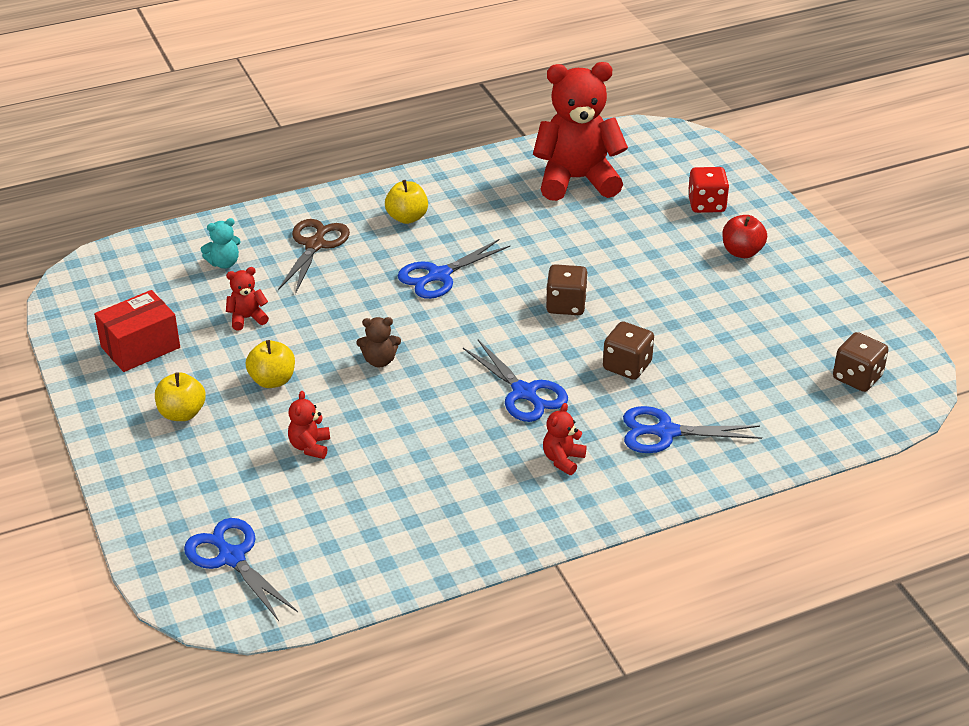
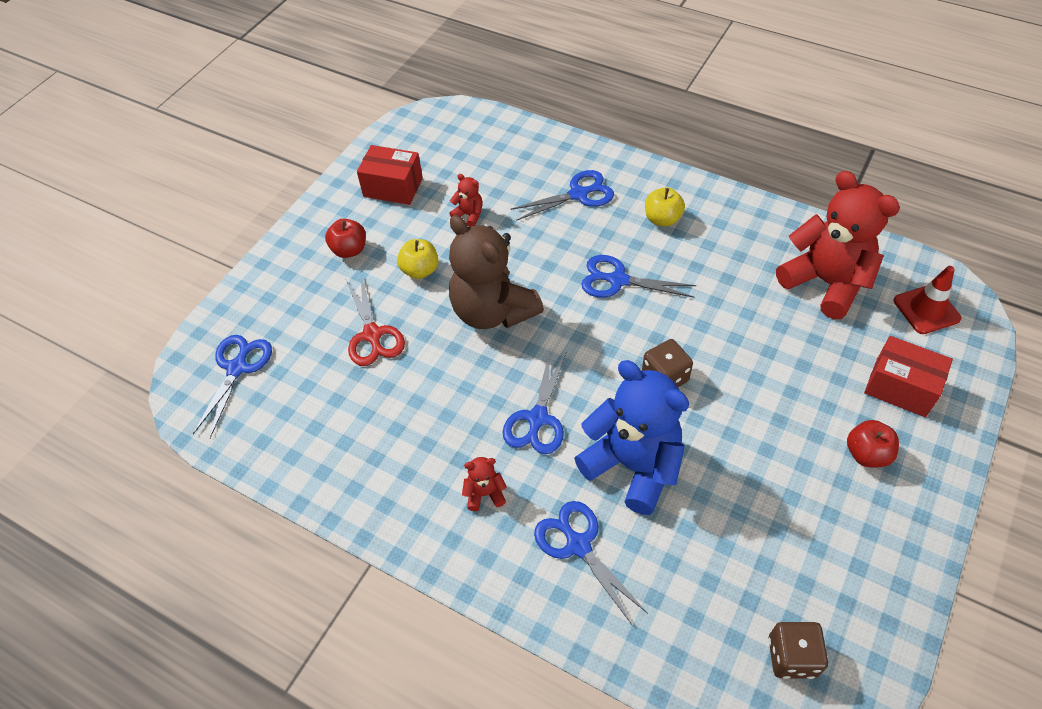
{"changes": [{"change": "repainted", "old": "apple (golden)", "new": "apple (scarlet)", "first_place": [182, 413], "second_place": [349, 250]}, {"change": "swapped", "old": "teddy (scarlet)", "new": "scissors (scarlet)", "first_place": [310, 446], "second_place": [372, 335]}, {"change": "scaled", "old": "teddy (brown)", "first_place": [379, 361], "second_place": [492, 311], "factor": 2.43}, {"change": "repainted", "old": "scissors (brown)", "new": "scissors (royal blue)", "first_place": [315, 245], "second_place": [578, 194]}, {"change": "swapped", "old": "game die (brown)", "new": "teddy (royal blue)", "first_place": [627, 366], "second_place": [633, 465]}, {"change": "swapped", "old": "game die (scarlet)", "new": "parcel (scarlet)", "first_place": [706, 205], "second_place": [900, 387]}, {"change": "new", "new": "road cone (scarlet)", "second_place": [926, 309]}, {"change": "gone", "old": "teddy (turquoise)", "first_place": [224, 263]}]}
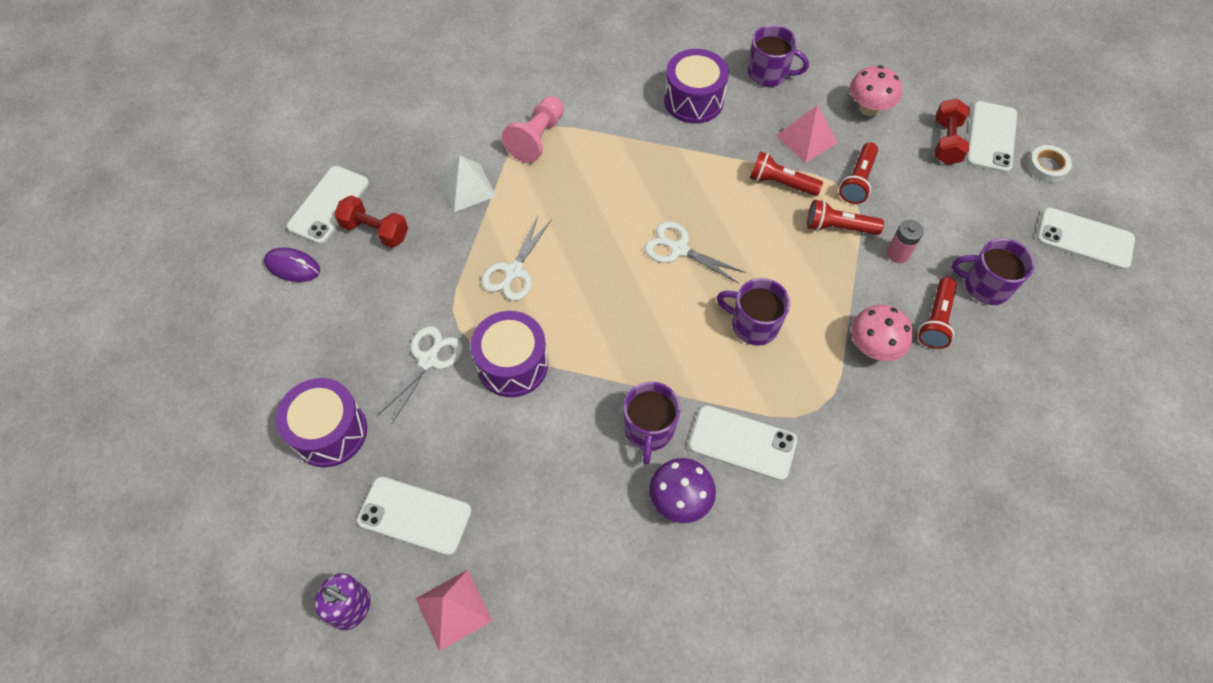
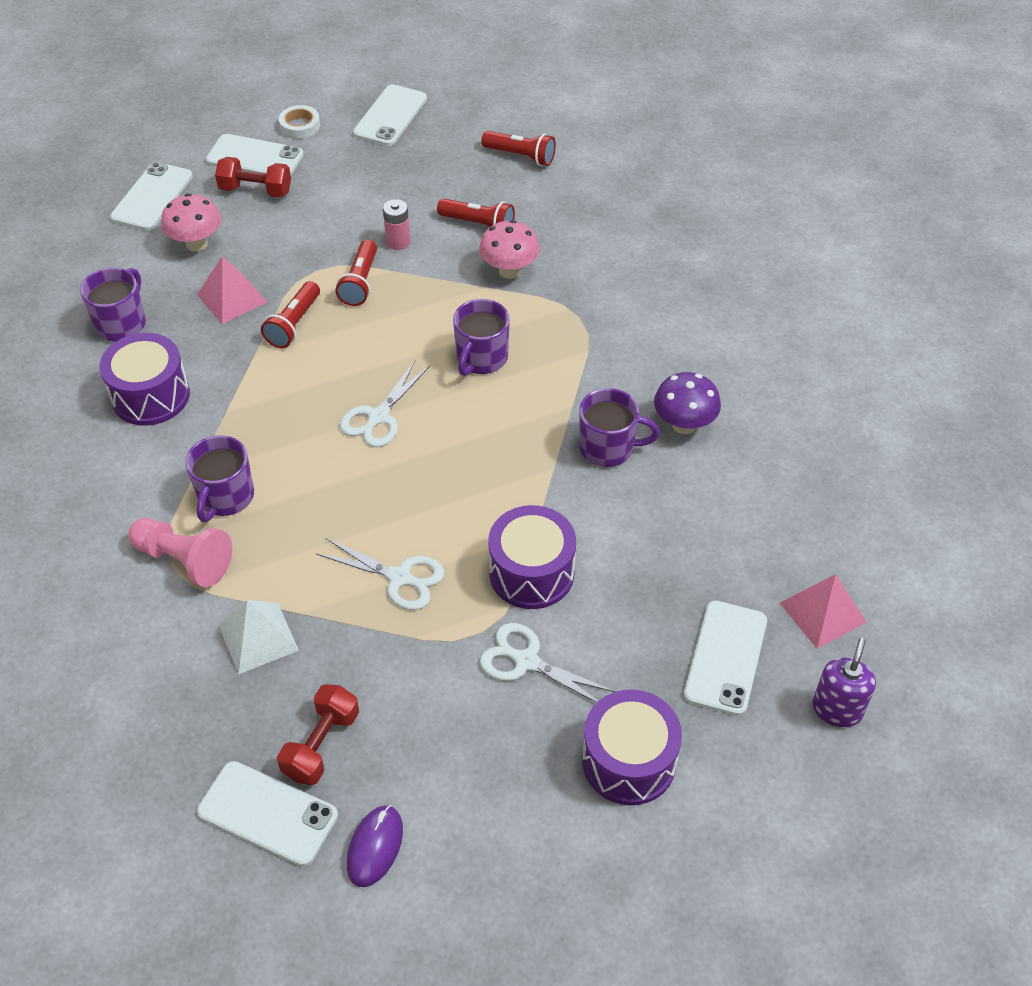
{"changes": [{"change": "shifted", "old": "mobile phone (pure white)", "first_place": [742, 443], "second_place": [152, 197]}, {"change": "shifted", "old": "mug (royal purple)", "first_place": [985, 285], "second_place": [225, 497]}, {"change": "shifted", "old": "flashlight (scarlet)", "first_place": [857, 181], "second_place": [521, 156]}]}
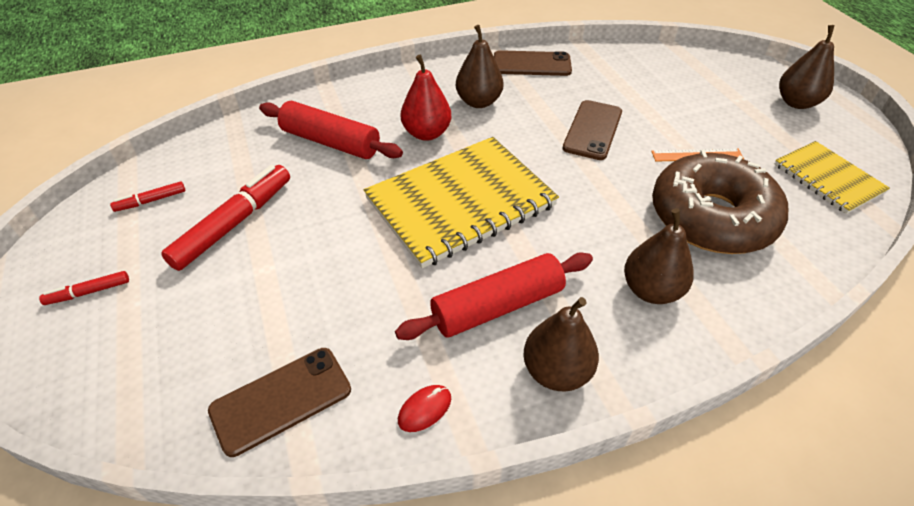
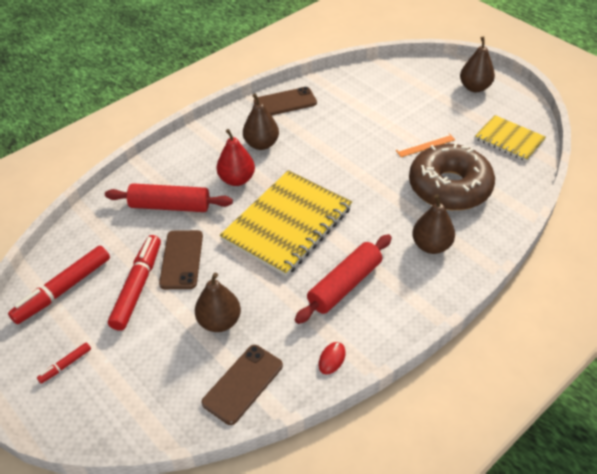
{"changes": [{"change": "scaled", "old": "marker (scarlet)", "first_place": [151, 201], "second_place": [63, 289], "factor": 2.11}, {"change": "shifted", "old": "mobile phone (brown)", "first_place": [592, 130], "second_place": [181, 259]}, {"change": "shifted", "old": "pear (brown)", "first_place": [556, 371], "second_place": [219, 321]}]}
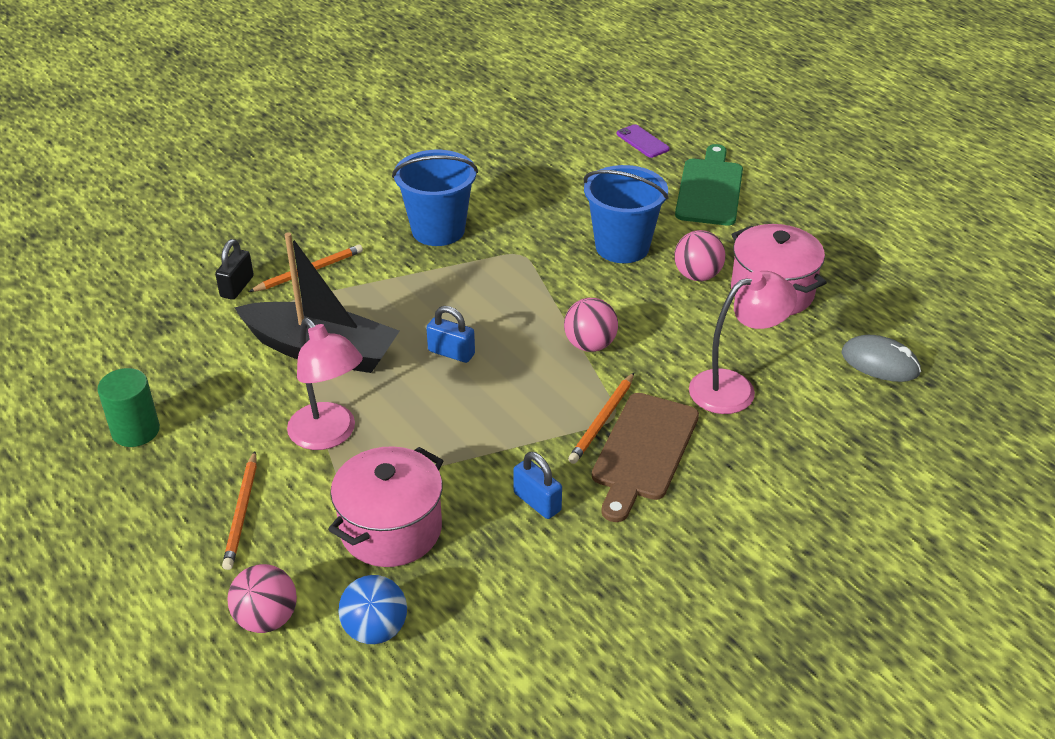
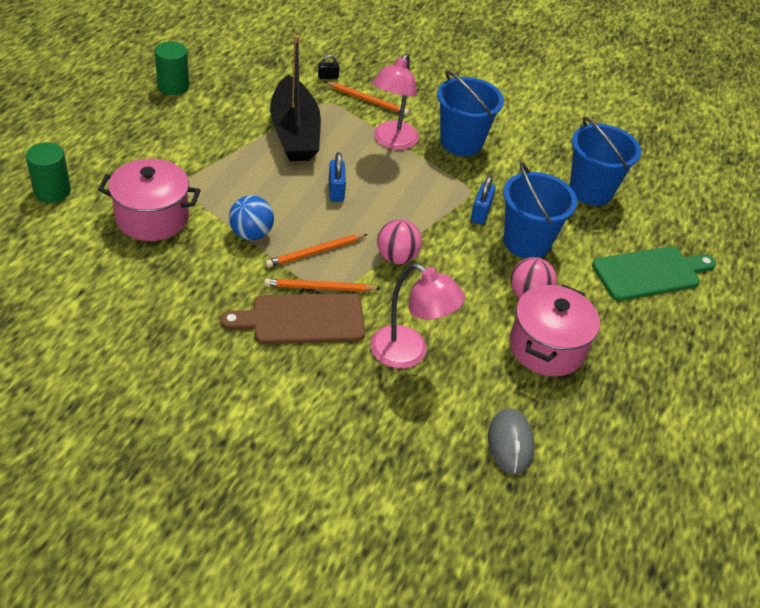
{"changes": [{"change": "swapped", "old": "play ball (rosy)", "new": "solid cylinder (leaf-green)", "first_place": [266, 619], "second_place": [52, 191]}, {"change": "shifted", "old": "play ball (royal blue)", "first_place": [375, 630], "second_place": [251, 234]}, {"change": "shifted", "old": "lead pencil (bright orange)", "first_place": [242, 513], "second_place": [315, 252]}, {"change": "scaled", "old": "padlock (jet-black)", "first_place": [237, 287], "second_place": [328, 77], "factor": 0.65}, {"change": "shifted", "old": "lamp (rosy)", "first_place": [329, 435], "second_place": [392, 141]}, {"change": "shifted", "old": "padlock (royal blue)", "first_place": [537, 502], "second_place": [480, 213]}, {"change": "new", "new": "pail (royal blue)", "second_place": [591, 190]}, {"change": "gone", "old": "mobile phone (royal purple)", "first_place": [642, 141]}]}
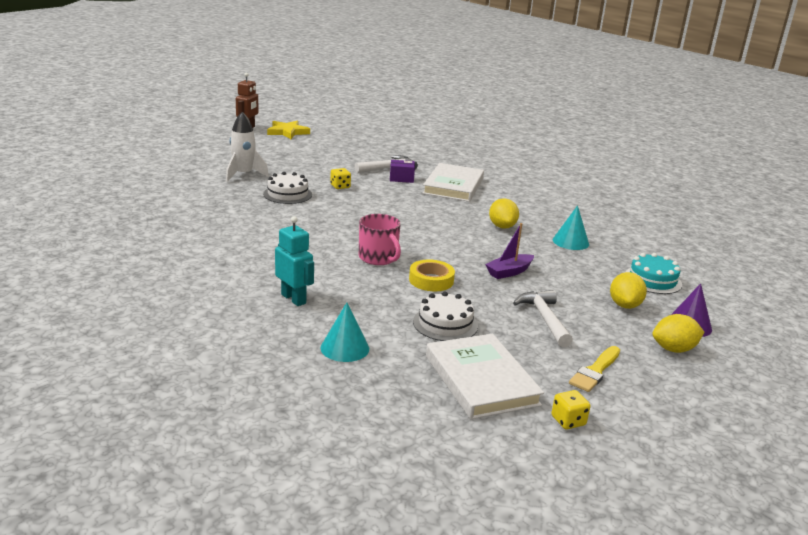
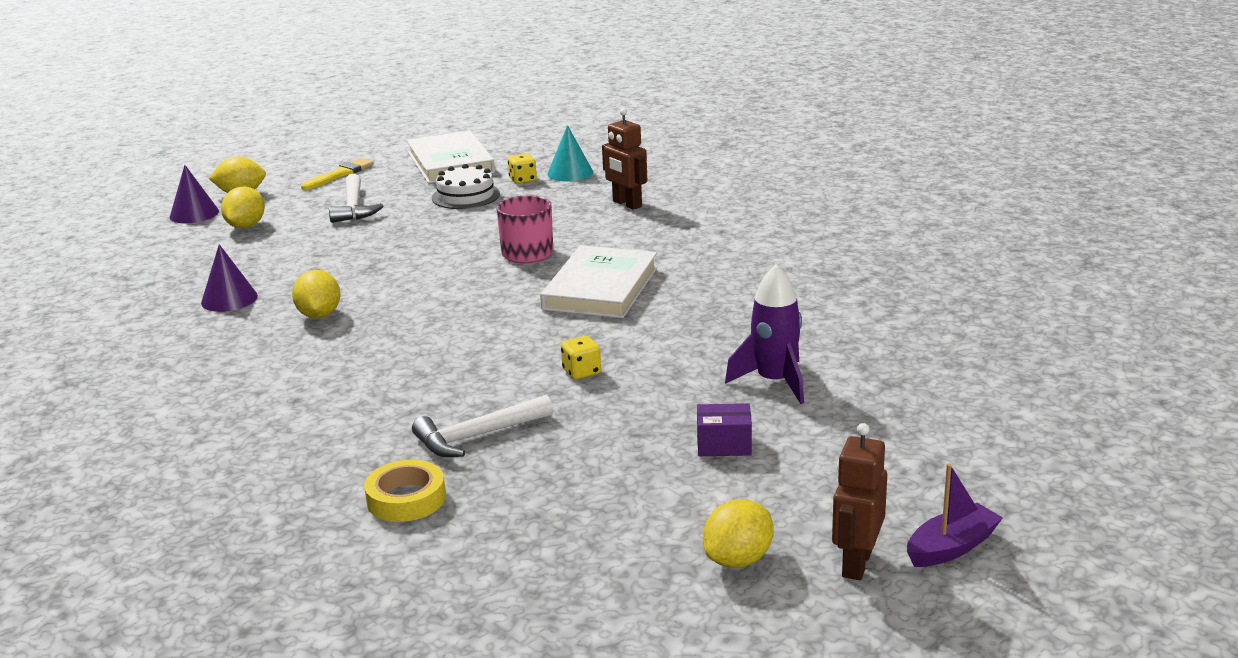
{"changes": [{"change": "repainted", "old": "cone (turquoise)", "new": "cone (royal purple)", "first_place": [570, 242], "second_place": [229, 299]}, {"change": "shifted", "old": "sticky tape (golden)", "first_place": [431, 280], "second_place": [406, 499]}, {"change": "shifted", "old": "game die (golden)", "first_place": [568, 421], "second_place": [523, 180]}, {"change": "shifted", "old": "hardcover (pure white)", "first_place": [453, 186], "second_place": [601, 288]}, {"change": "repainted", "old": "robot (turquoise)", "new": "robot (brown)", "first_place": [294, 299], "second_place": [627, 204]}, {"change": "shifted", "old": "parcel (royal purple)", "first_place": [401, 178], "second_place": [724, 445]}, {"change": "swapped", "old": "star (golden)", "new": "lemon (golden)", "first_place": [287, 132], "second_place": [738, 560]}, {"change": "repainted", "old": "rocket (pure white)", "new": "rocket (royal purple)", "first_place": [243, 175], "second_place": [774, 382]}, {"change": "shifted", "old": "boat (royal purple)", "first_place": [509, 272], "second_place": [951, 547]}, {"change": "gone", "old": "layer cake (pure white)", "first_place": [287, 194]}, {"change": "gone", "old": "layer cake (turquoise)", "first_place": [652, 280]}]}
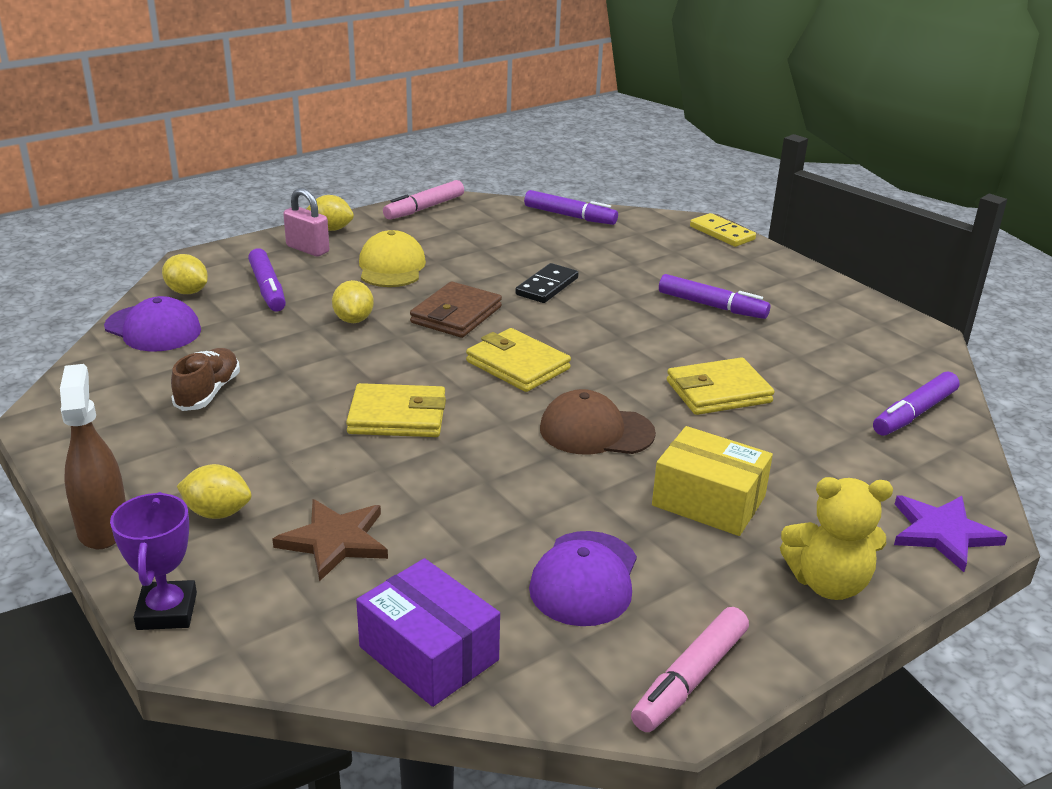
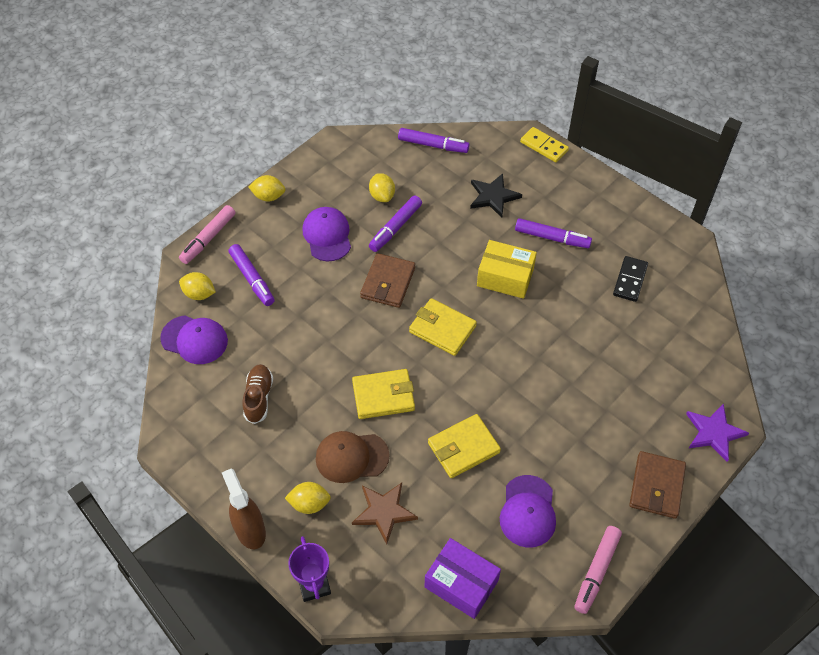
{"changes": [{"change": "shifted", "old": "marker (rosy)", "first_place": [424, 208], "second_place": [208, 238]}, {"change": "repainted", "old": "peaked cap (golden)", "new": "peaked cap (royal purple)", "first_place": [391, 267], "second_place": [327, 235]}, {"change": "shifted", "old": "peaked cap (brown)", "first_place": [596, 431], "second_place": [351, 457]}, {"change": "shifted", "old": "lemon (golden)", "first_place": [353, 320], "second_place": [382, 196]}, {"change": "shifted", "old": "marker (royal purple)", "first_place": [914, 413], "second_place": [395, 228]}, {"change": "shifted", "old": "billfold (golden)", "first_place": [718, 392], "second_place": [463, 448]}, {"change": "new", "new": "star (jet-black)", "second_place": [493, 196]}, {"change": "shifted", "old": "parcel (golden)", "first_place": [708, 501], "second_place": [505, 277]}, {"change": "shifted", "old": "domino piece (jet-black)", "first_place": [547, 286], "second_place": [630, 280]}, {"change": "swapped", "old": "teddy (golden)", "new": "billfold (brown)", "first_place": [828, 583], "second_place": [656, 486]}, {"change": "gone", "old": "padlock (rosy)", "first_place": [307, 249]}]}
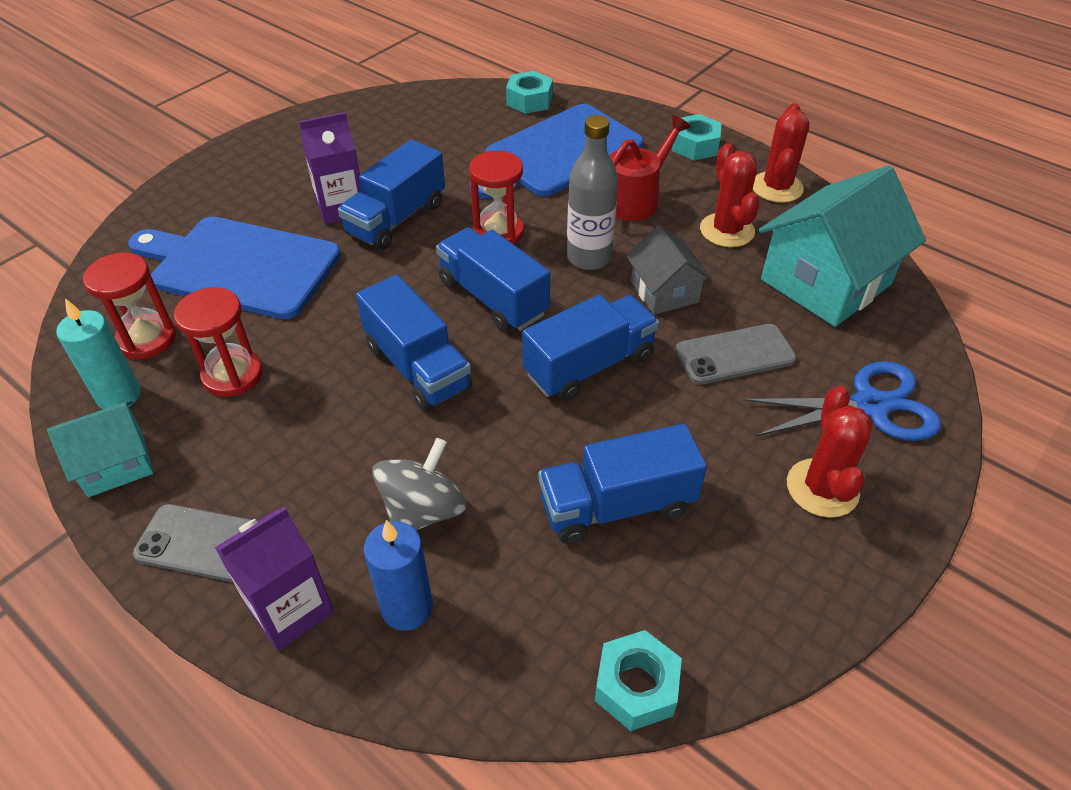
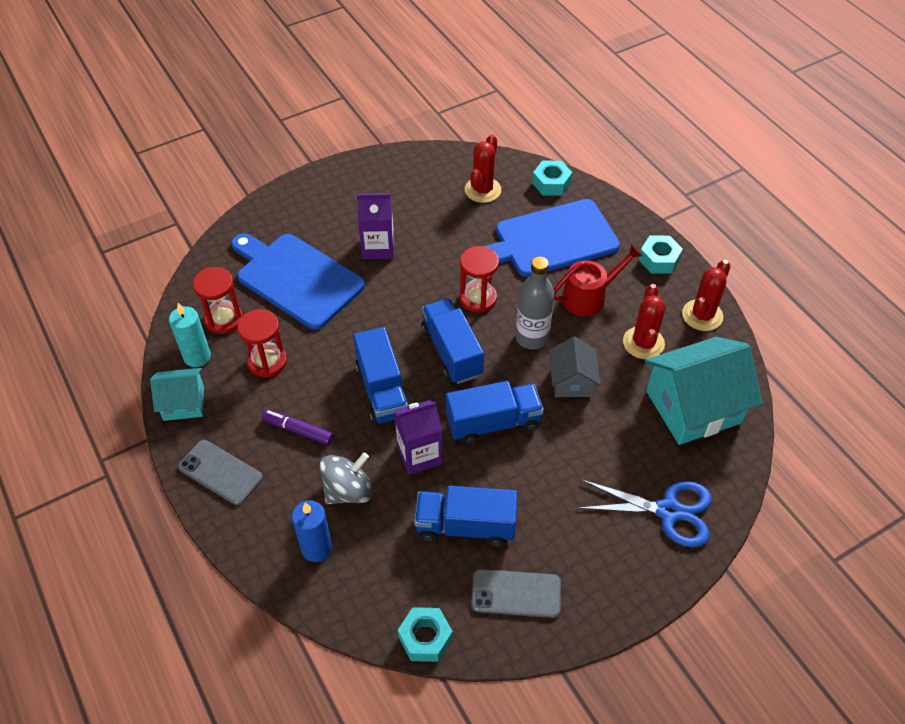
{"changes": [{"change": "new", "new": "marker (royal purple)", "second_place": [298, 430]}, {"change": "shifted", "old": "juice carton (royal purple)", "first_place": [290, 609], "second_place": [419, 455]}, {"change": "shifted", "old": "prickly plant (scarlet)", "first_place": [822, 488], "second_place": [482, 190]}, {"change": "shifted", "old": "mobile phone (gray)", "first_place": [735, 355], "second_place": [516, 593]}, {"change": "gone", "old": "toy truck (royal blue)", "first_place": [396, 219]}]}
